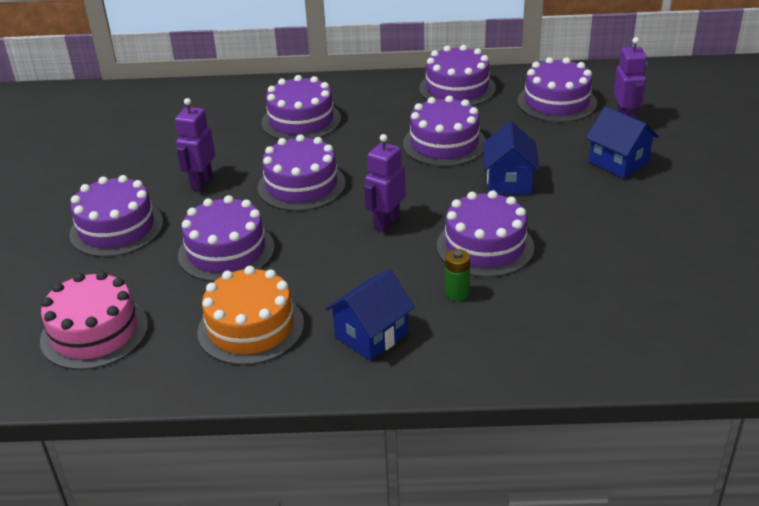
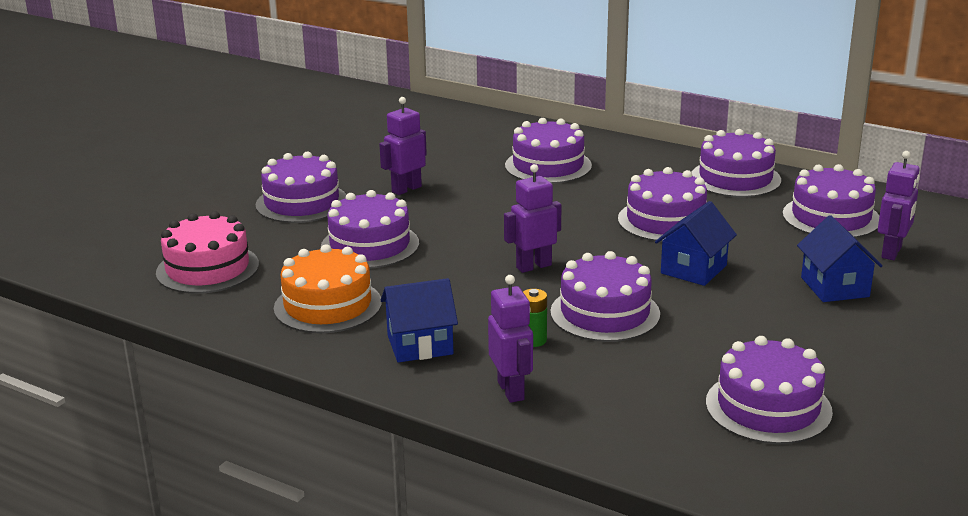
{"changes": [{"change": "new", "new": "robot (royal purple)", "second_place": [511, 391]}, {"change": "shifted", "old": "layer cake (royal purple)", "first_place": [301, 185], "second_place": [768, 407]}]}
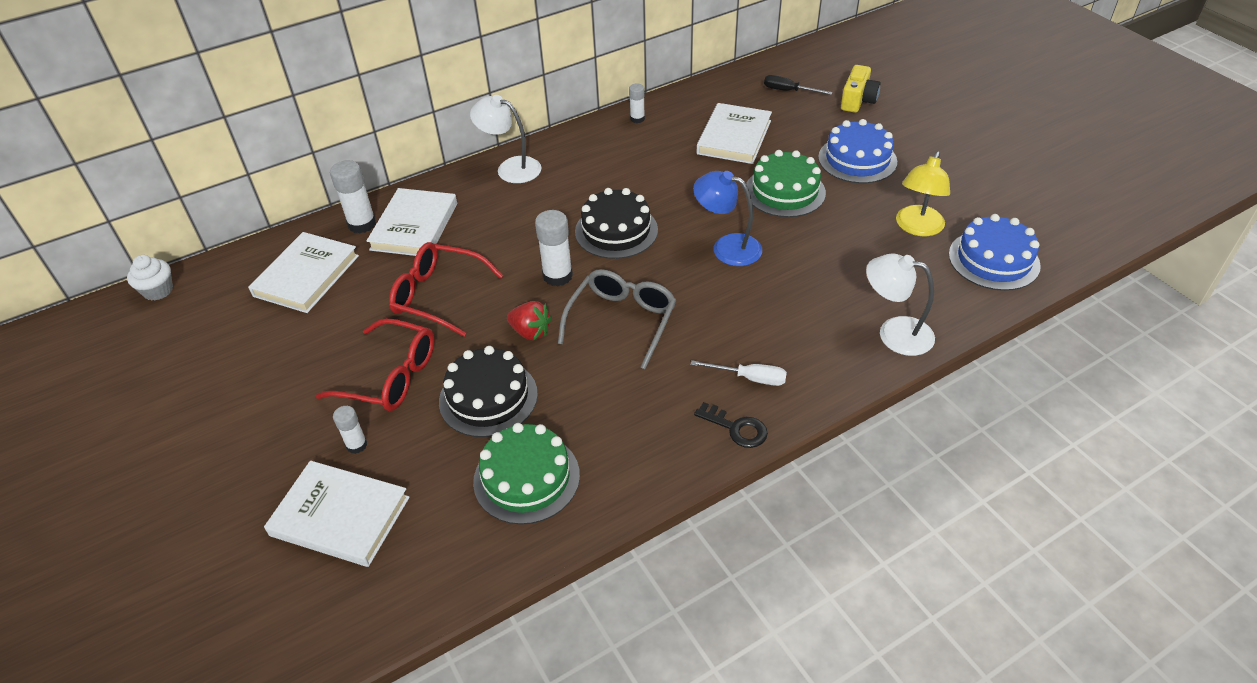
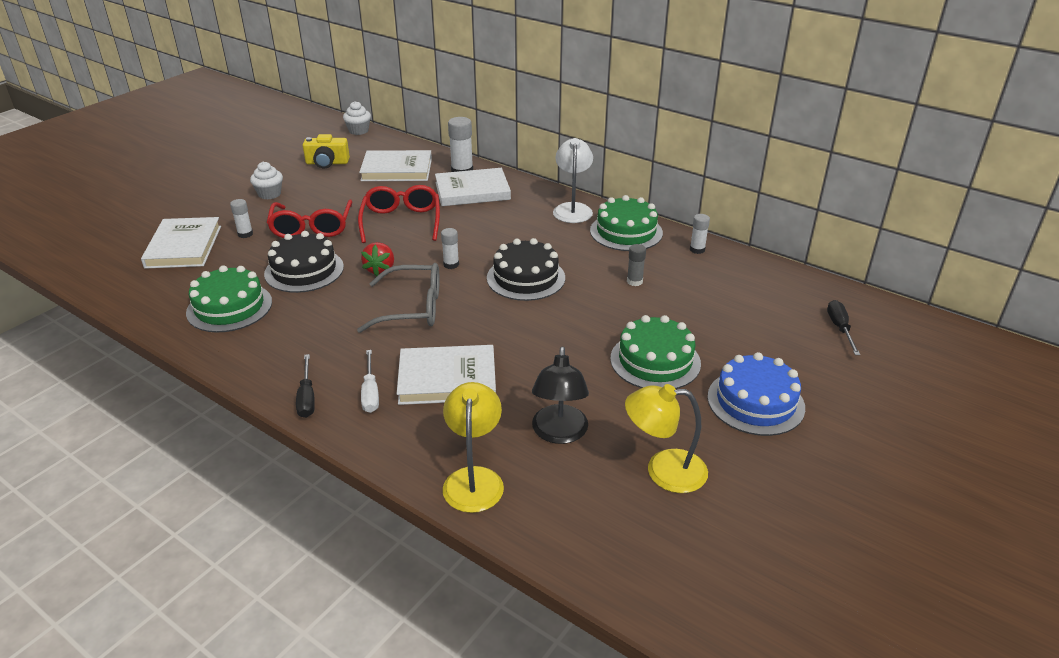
{"changes": [{"change": "new", "new": "fairy cake (pure white)", "second_place": [269, 194]}, {"change": "swapped", "old": "door key (jet-black)", "new": "hand screwdriver (jet-black)", "first_place": [736, 428], "second_place": [307, 398]}, {"change": "shifted", "old": "photo camera (golden)", "first_place": [857, 100], "second_place": [327, 163]}, {"change": "shifted", "old": "hardcover (pure white)", "first_place": [734, 137], "second_place": [447, 379]}, {"change": "scaled", "old": "stick of glue (pure white)", "first_place": [557, 276], "second_place": [451, 264], "factor": 0.59}, {"change": "repainted", "old": "lamp (pure white)", "new": "lamp (golden)", "first_place": [894, 333], "second_place": [474, 479]}, {"change": "new", "new": "lamp (jet-black)", "second_place": [559, 433]}, {"change": "new", "new": "layer cake (leaf-green)", "second_place": [626, 232]}, {"change": "new", "new": "stick of glue (gray)", "second_place": [634, 281]}, {"change": "gone", "old": "lamp (royal blue)", "first_place": [727, 247]}, {"change": "gone", "old": "layer cake (royal blue)", "first_place": [993, 260]}]}
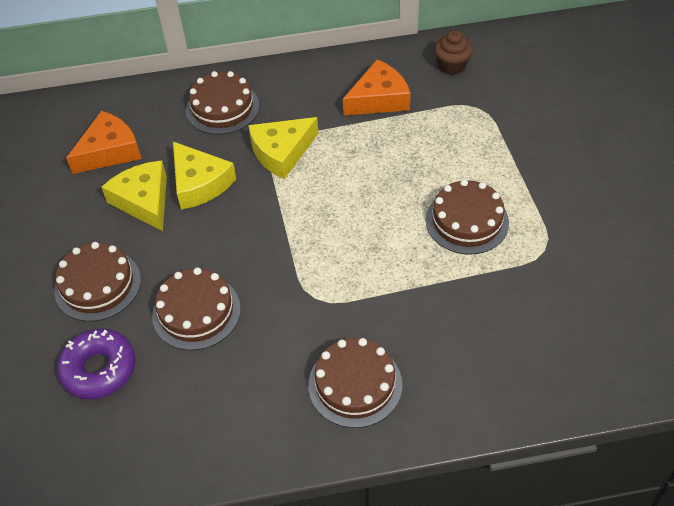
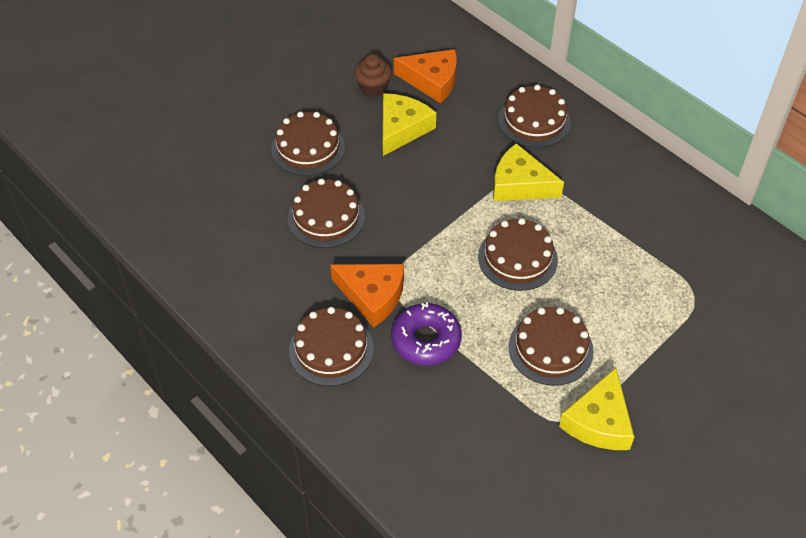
{"changes": [{"change": "shifted", "old": "piece of cheese (bright orange)", "first_place": [379, 99], "second_place": [372, 296]}, {"change": "shifted", "old": "fairy cake (brown)", "first_place": [452, 66], "second_place": [373, 88]}, {"change": "shifted", "old": "donut (royal purple)", "first_place": [99, 369], "second_place": [426, 340]}, {"change": "new", "new": "layer cake (brown)", "second_place": [517, 258]}, {"change": "shifted", "old": "piece of cheese (golden)", "first_place": [199, 183], "second_place": [599, 421]}]}
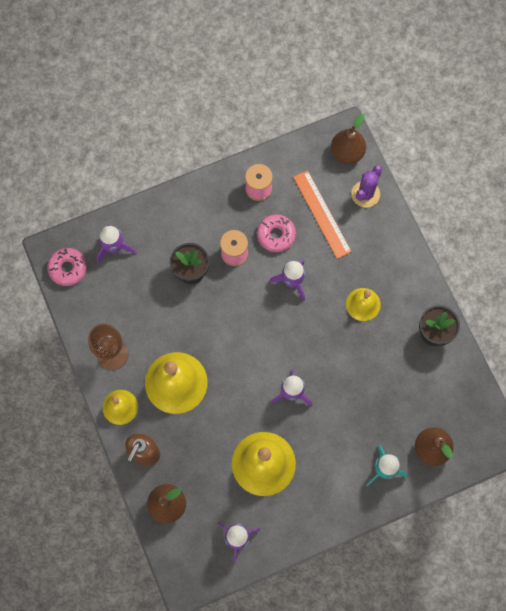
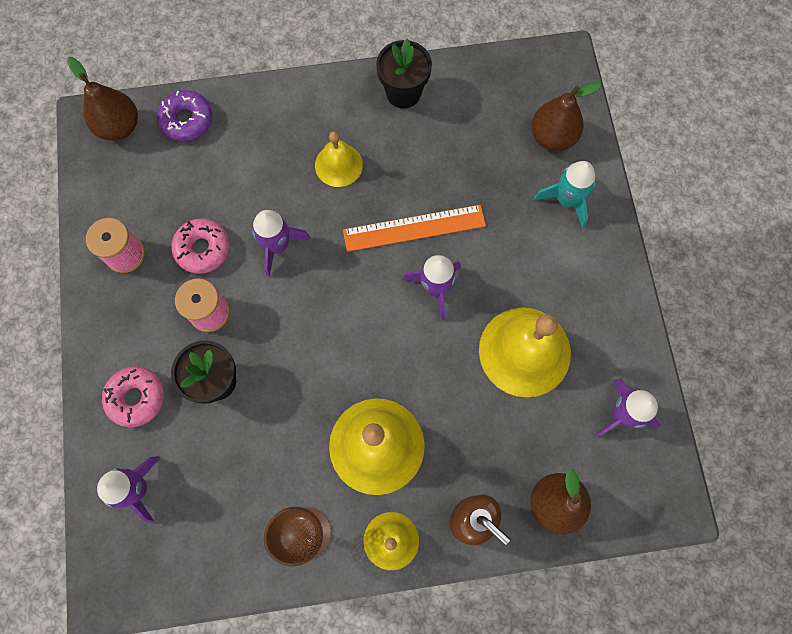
{"changes": [{"change": "shifted", "old": "donut (rosy)", "first_place": [68, 268], "second_place": [136, 398]}, {"change": "swapped", "old": "prickly plant (royal purple)", "new": "donut (royal purple)", "first_place": [365, 194], "second_place": [187, 120]}, {"change": "shifted", "old": "measuring stick (bright orange)", "first_place": [322, 214], "second_place": [414, 228]}]}
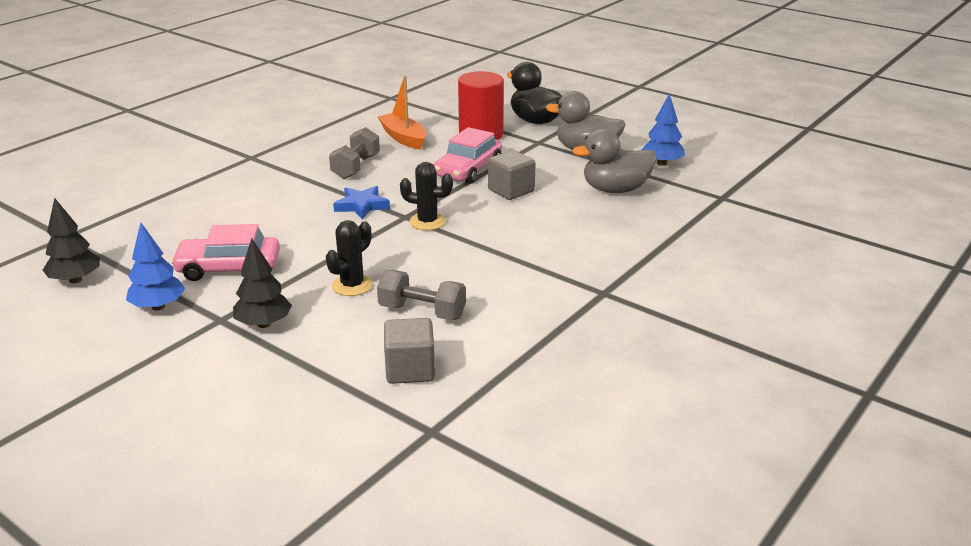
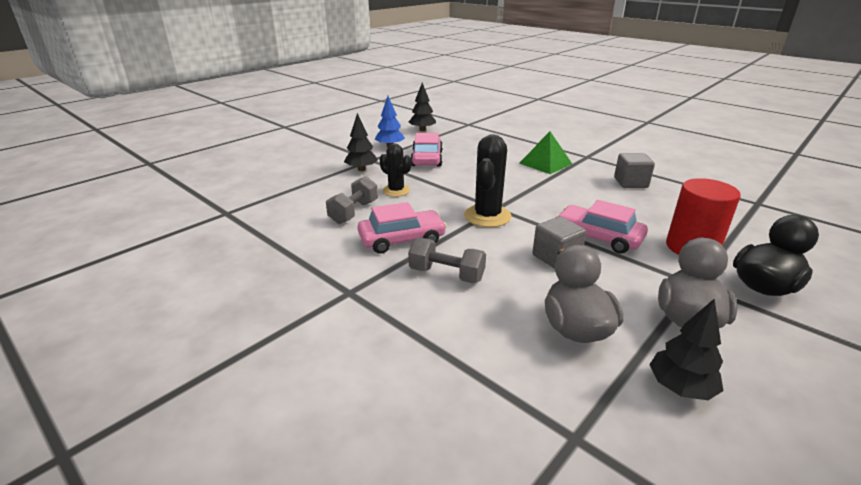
{"changes": [{"change": "new", "new": "car (rosy)", "second_place": [402, 239]}, {"change": "shifted", "old": "free weight (gray)", "first_place": [356, 167], "second_place": [446, 274]}, {"change": "scaled", "old": "prickly plant (jet-black)", "first_place": [427, 222], "second_place": [487, 216], "factor": 1.55}, {"change": "new", "new": "pyramid (leaf-green)", "second_place": [545, 163]}, {"change": "shifted", "old": "solid cube (gray)", "first_place": [410, 369], "second_place": [630, 183]}, {"change": "repainted", "old": "toy tree (royal blue)", "new": "toy tree (jet-black)", "first_place": [662, 163], "second_place": [680, 388]}, {"change": "gone", "old": "star (royal blue)", "first_place": [362, 206]}, {"change": "gone", "old": "boat (bright orange)", "first_place": [403, 138]}]}
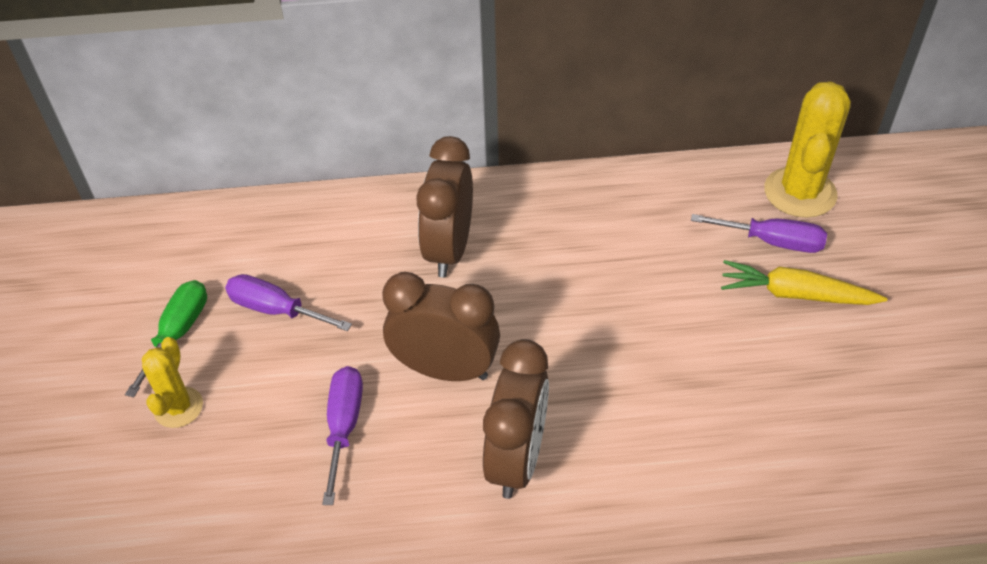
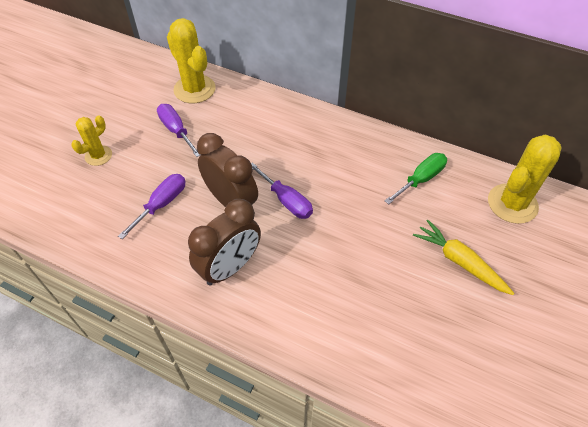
{"changes": [{"change": "new", "new": "prickly plant (golden)", "second_place": [194, 89]}, {"change": "shifted", "old": "hand screwdriver (royal purple)", "first_place": [772, 242], "second_place": [286, 201]}, {"change": "shifted", "old": "hand screwdriver (leaf-green)", "first_place": [178, 333], "second_place": [421, 179]}, {"change": "gone", "old": "clock (brown)", "first_place": [449, 250]}]}
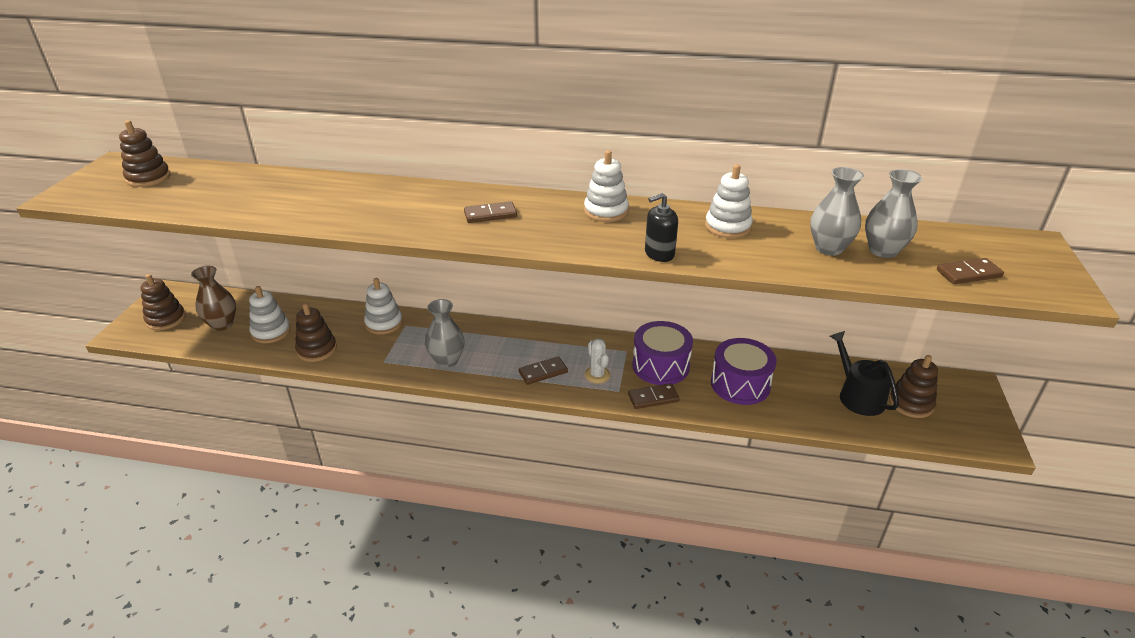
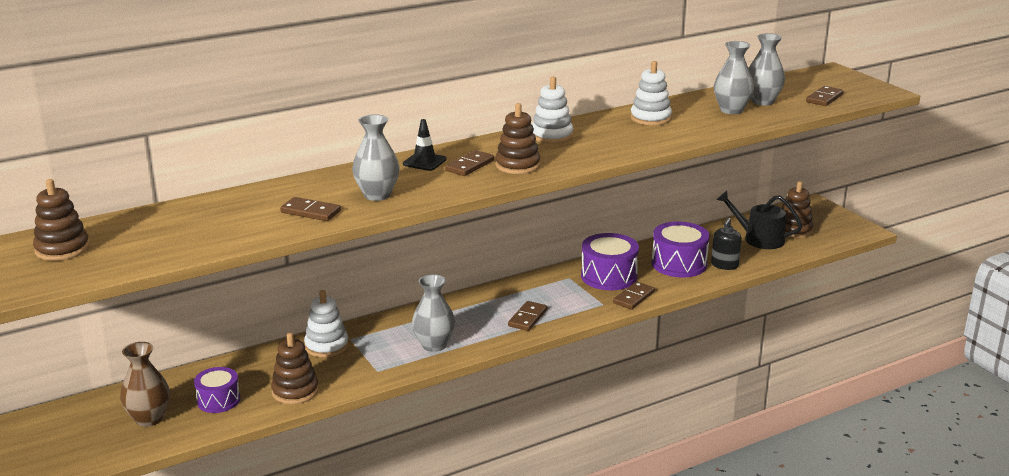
{"changes": [{"change": "swapped", "old": "stacking rings (pure white)", "new": "drum (royal purple)", "first_place": [271, 332], "second_place": [218, 400]}, {"change": "new", "new": "domino piece (brown)", "second_place": [311, 212]}, {"change": "new", "new": "vase (gray)", "second_place": [377, 195]}, {"change": "new", "new": "road cone (jet-black)", "second_place": [424, 162]}, {"change": "shifted", "old": "stacking rings (brown)", "first_place": [166, 319], "second_place": [517, 165]}, {"change": "shifted", "old": "pump bottle (jet-black)", "first_place": [659, 254], "second_place": [724, 265]}, {"change": "gone", "old": "prickly plant (pure white)", "first_place": [597, 375]}]}
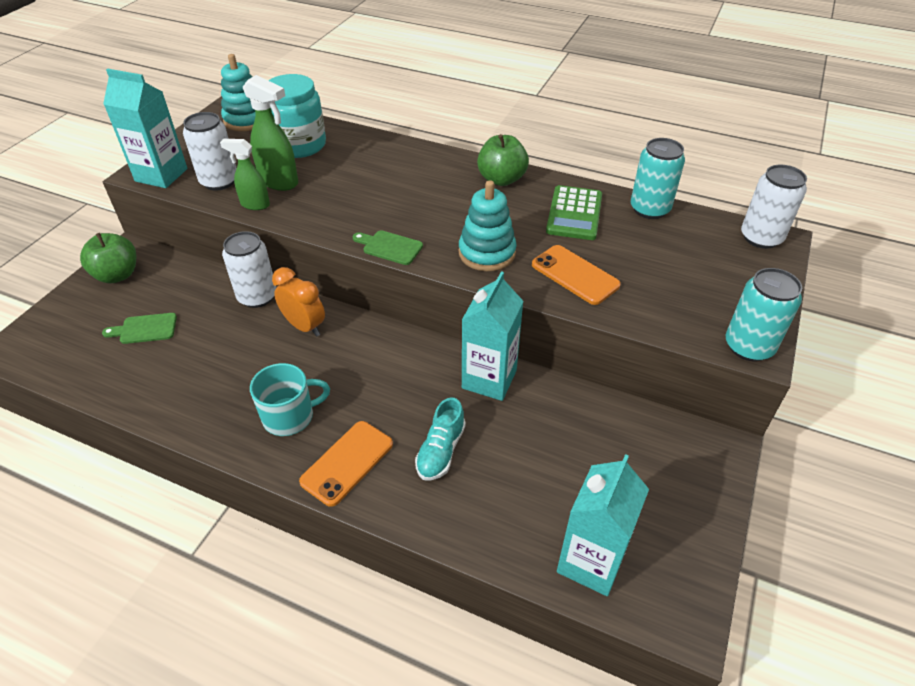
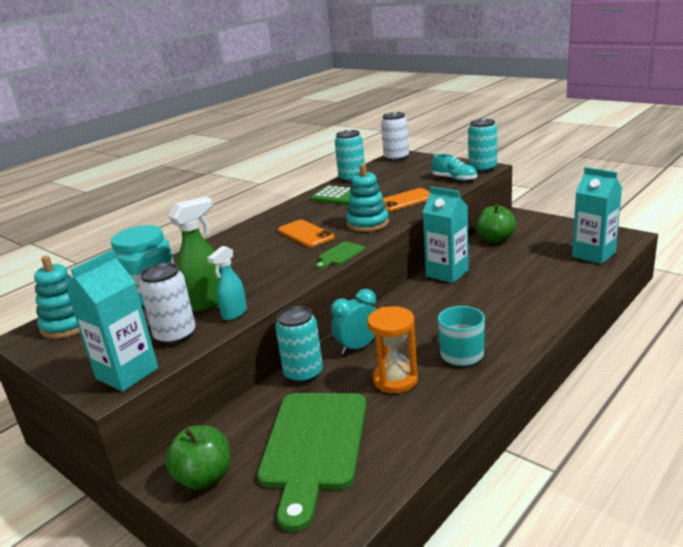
{"changes": [{"change": "repainted", "old": "spray bottle (leaf-green)", "new": "spray bottle (turquoise)", "first_place": [255, 204], "second_place": [234, 314]}, {"change": "scaled", "old": "cutting board (leaf-green)", "first_place": [145, 329], "second_place": [314, 446], "factor": 2.35}, {"change": "repainted", "old": "soda can (pure white)", "new": "soda can (turquoise)", "first_place": [257, 296], "second_place": [303, 373]}, {"change": "shifted", "old": "mobile phone (bright orange)", "first_place": [347, 463], "second_place": [305, 234]}, {"change": "repainted", "old": "clock (bright orange)", "new": "clock (turquoise)", "first_place": [304, 326], "second_place": [358, 347]}, {"change": "new", "new": "sandglass (bright orange)", "second_place": [395, 380]}, {"change": "shifted", "old": "sneaker (turquoise)", "first_place": [440, 451], "second_place": [454, 179]}, {"change": "shifted", "old": "apple (leaf-green)", "first_place": [501, 179], "second_place": [495, 239]}]}
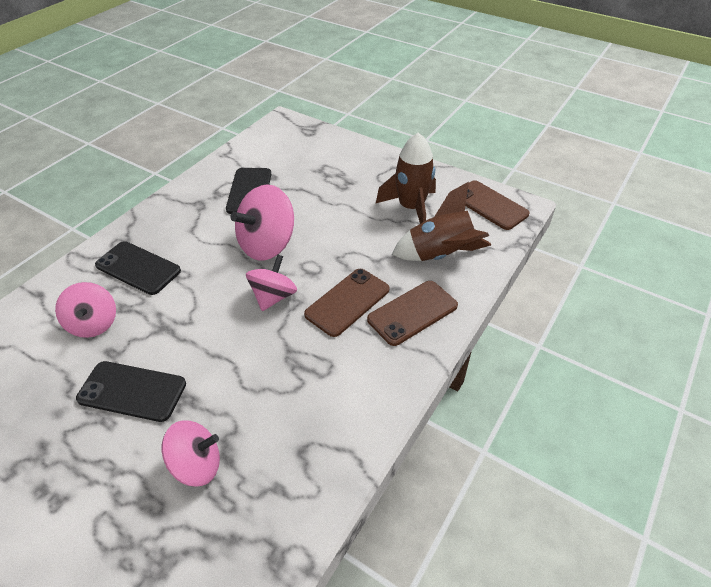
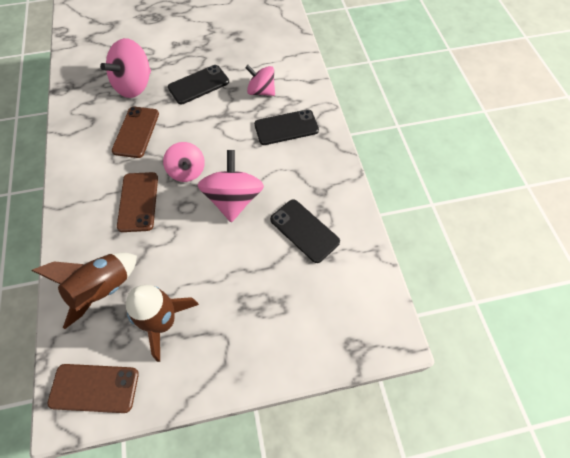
{"changes": [{"change": "scaled", "old": "whirligig (rosy)", "first_place": [197, 465], "second_place": [134, 85], "factor": 1.54}, {"change": "shifted", "old": "mobile phone (brown)", "first_place": [412, 313], "second_place": [136, 132]}]}
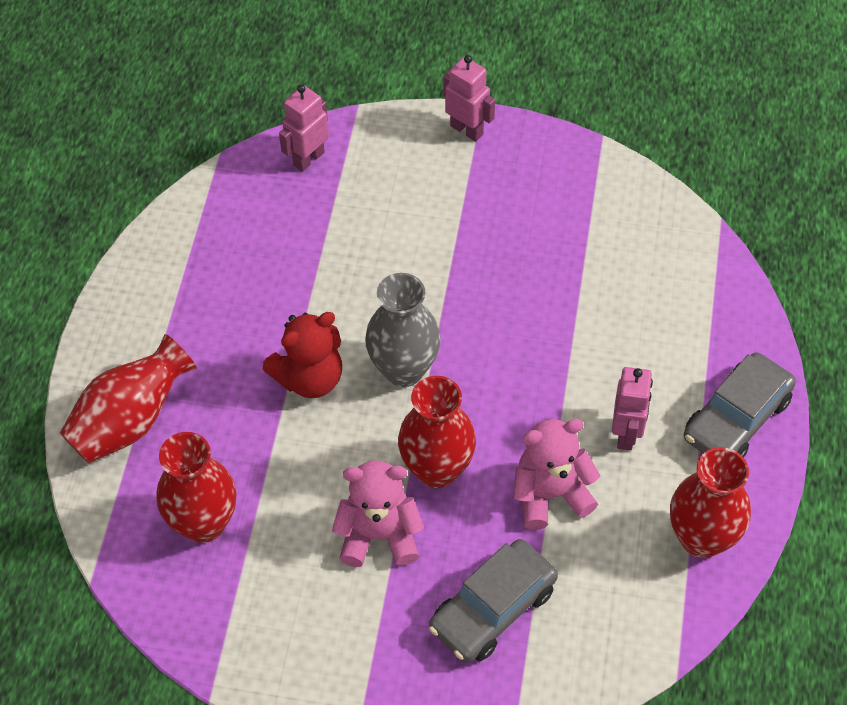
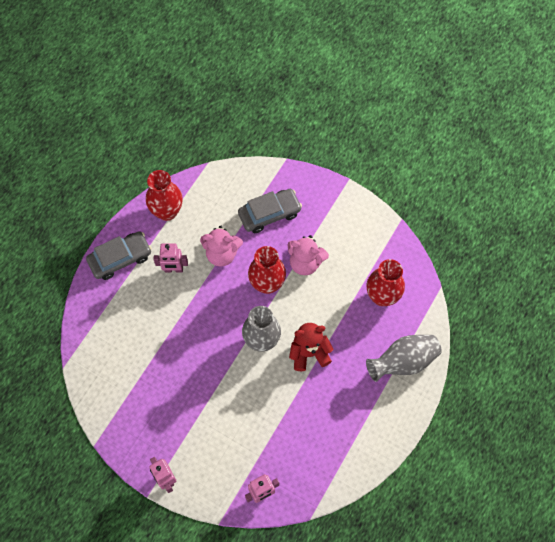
{"changes": [{"change": "rotated", "old": "robot (rosy)", "first_place": [626, 434], "second_place": [173, 269], "degrees": -120}, {"change": "repainted", "old": "vase (scarlet)", "new": "vase (gray)", "first_place": [131, 420], "second_place": [403, 362]}]}
